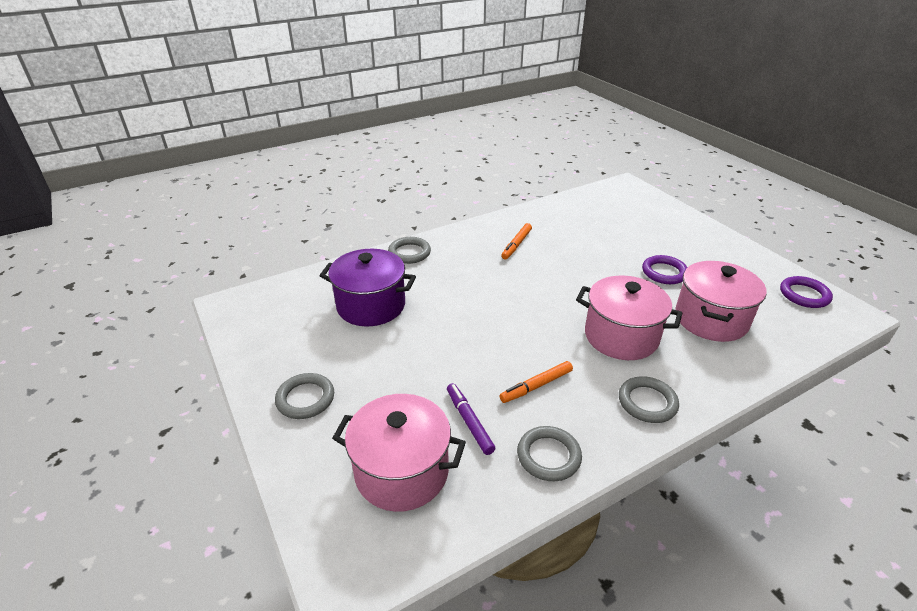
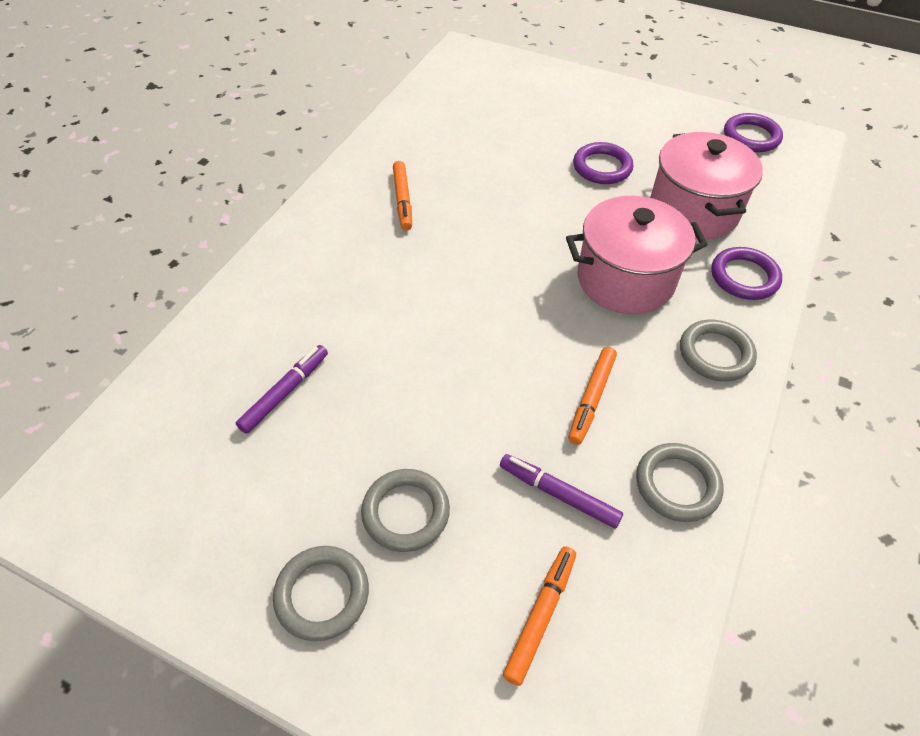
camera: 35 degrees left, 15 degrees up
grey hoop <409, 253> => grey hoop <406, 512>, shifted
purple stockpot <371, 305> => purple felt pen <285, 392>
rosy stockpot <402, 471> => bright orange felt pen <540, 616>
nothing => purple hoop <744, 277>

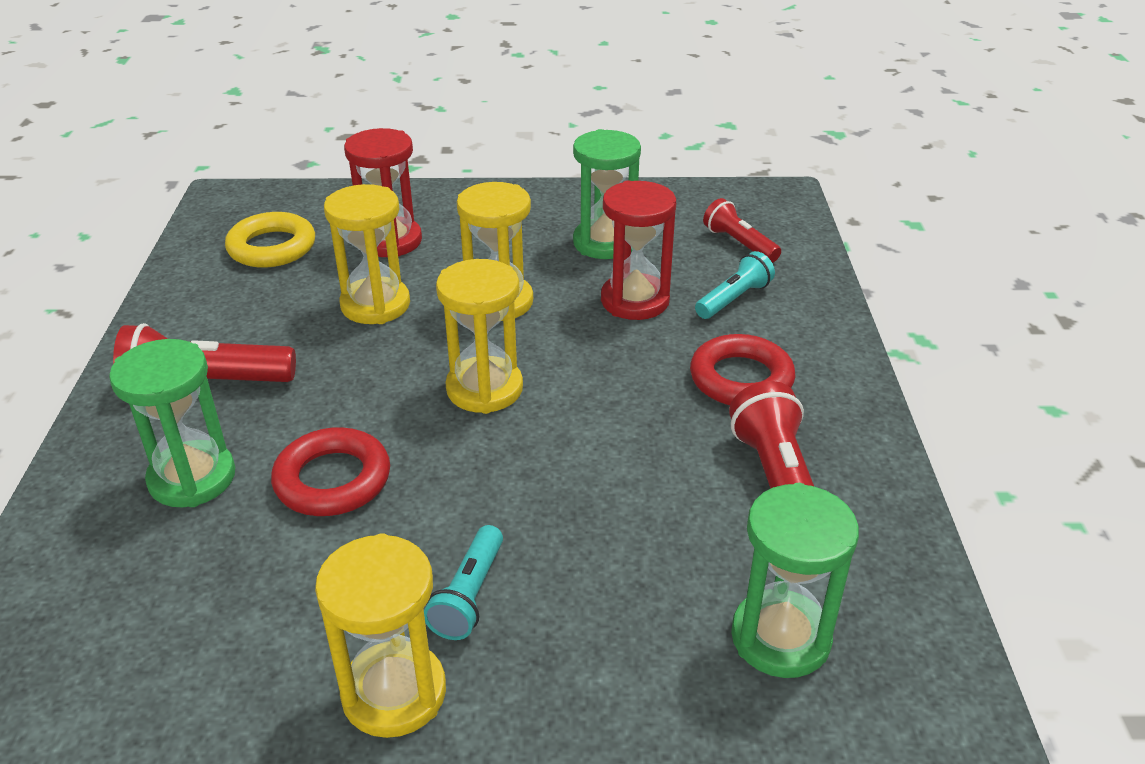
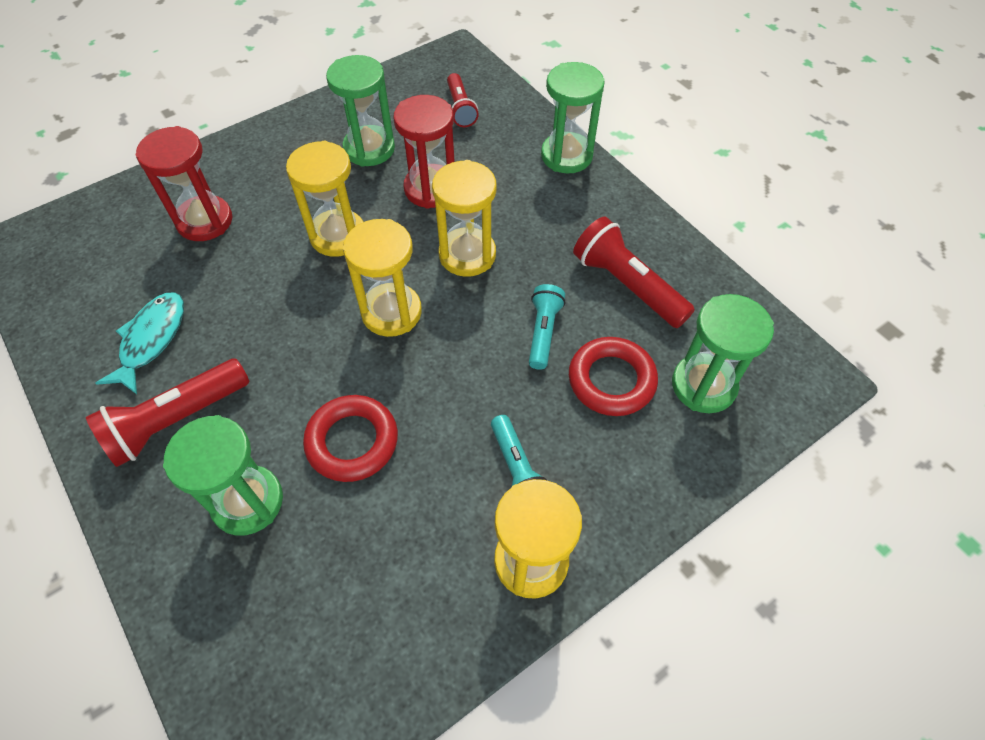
camera: 35 degrees left, 20 degrees up
yellow hourglass <375, 305> => yellow hourglass <467, 255>, shifted
scarlet flashlight <739, 244> => scarlet flashlight <460, 108>, 120 degrees counterclockwise
yellow hoop <272, 247> => nothing
aqua flashlight <733, 299> => aqua flashlight <543, 332>, shifted
scarlet hoop <741, 379> => scarlet hoop <611, 380>, shifted
nothing => emerald hourglass <566, 156>
nothing => aqua toy fish <151, 340>

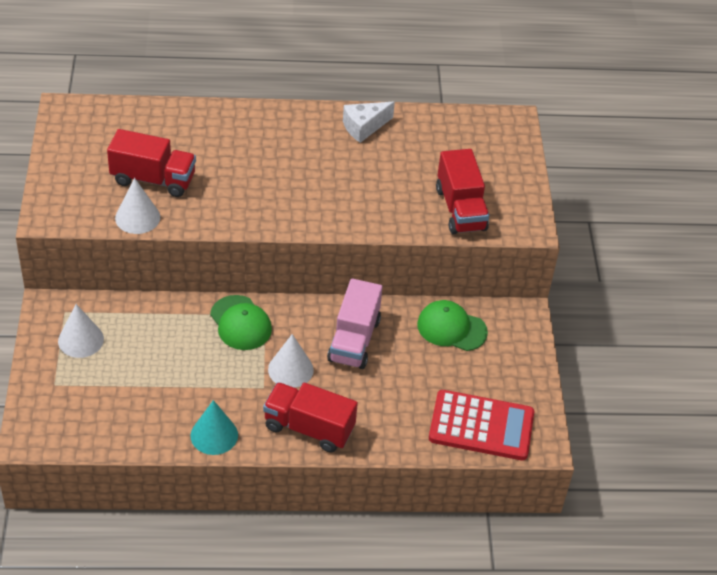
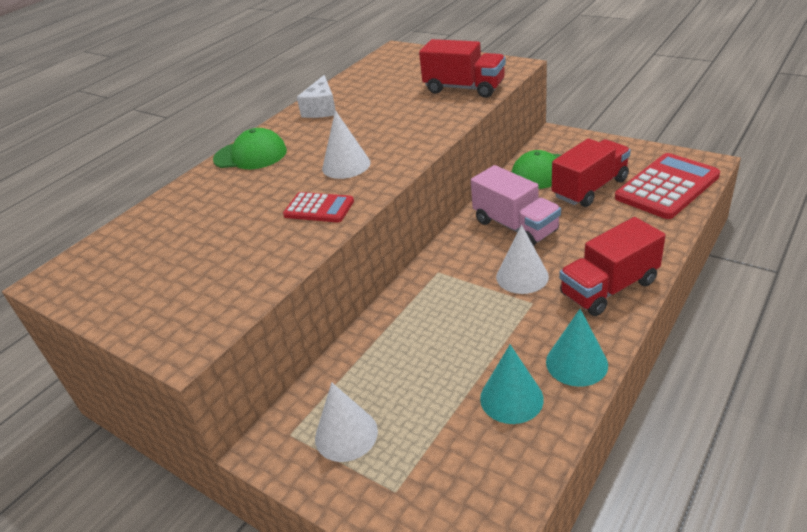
camera: 45 degrees left, 10 degrees down
scarlet lorry <153, 179> => scarlet lorry <590, 188>, shifted
white cone shape <137, 217> => white cone shape <346, 165>, shifted
emerald cap <240, 323> => emerald cap <250, 155>, shifted
nothing => scarlet adding machine <319, 208>
nothing => aqua cone shape <511, 398>

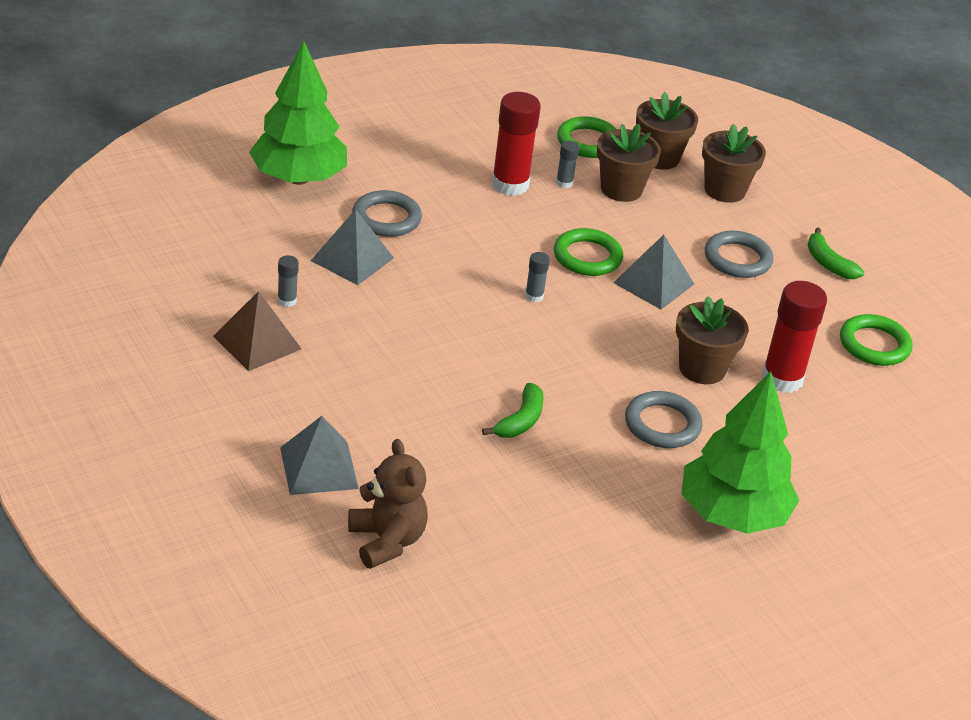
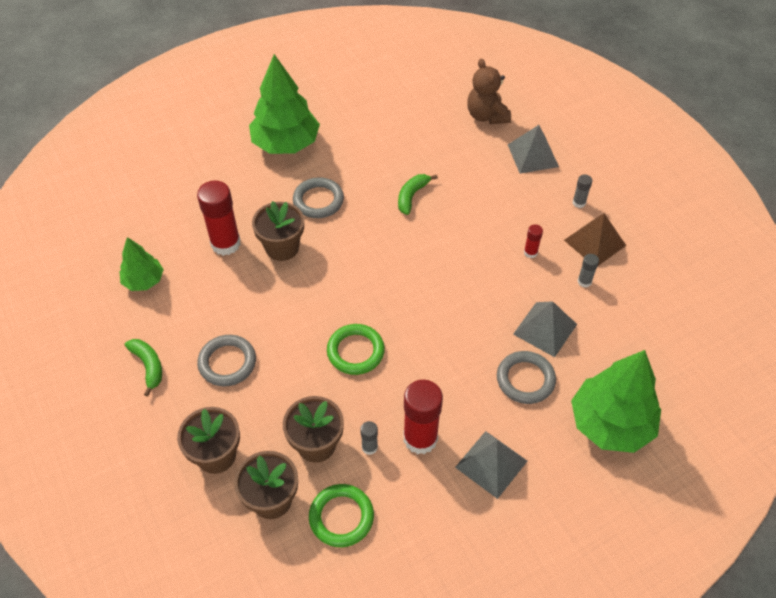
camera: 175 degrees left, 15 degrees up
grey pyramid <653, 283> => grey pyramid <491, 464>, shifted
grey glue stick <534, 296> => grey glue stick <579, 203>, shifted
emerald hoop <874, 345> => emerald fir tree <144, 281>
nothing => scarlet glue stick <530, 252>

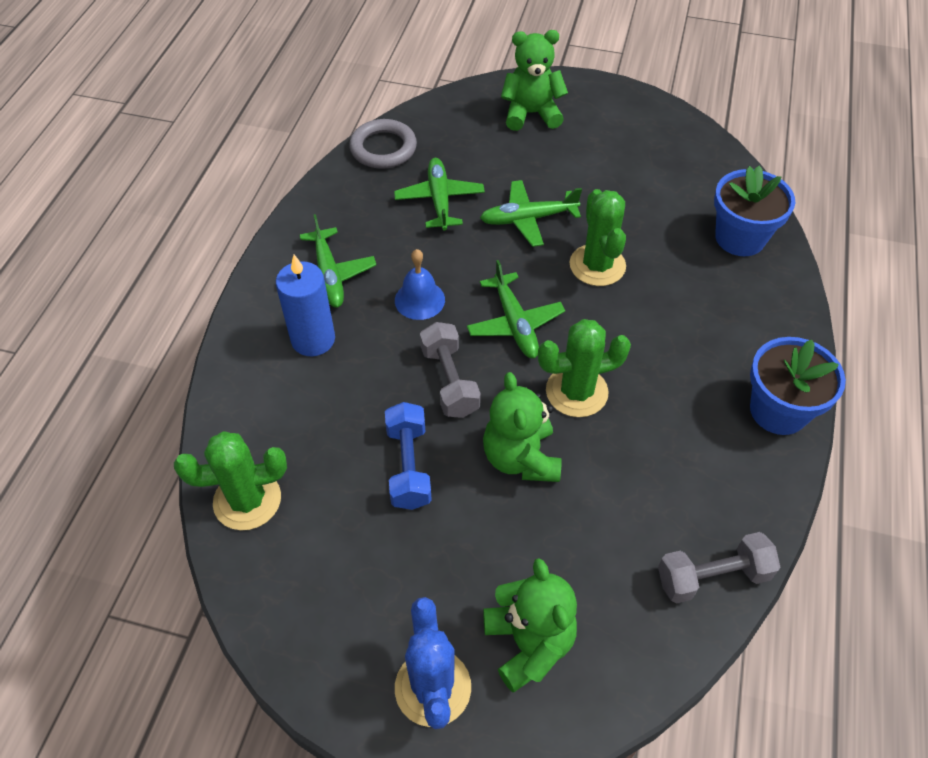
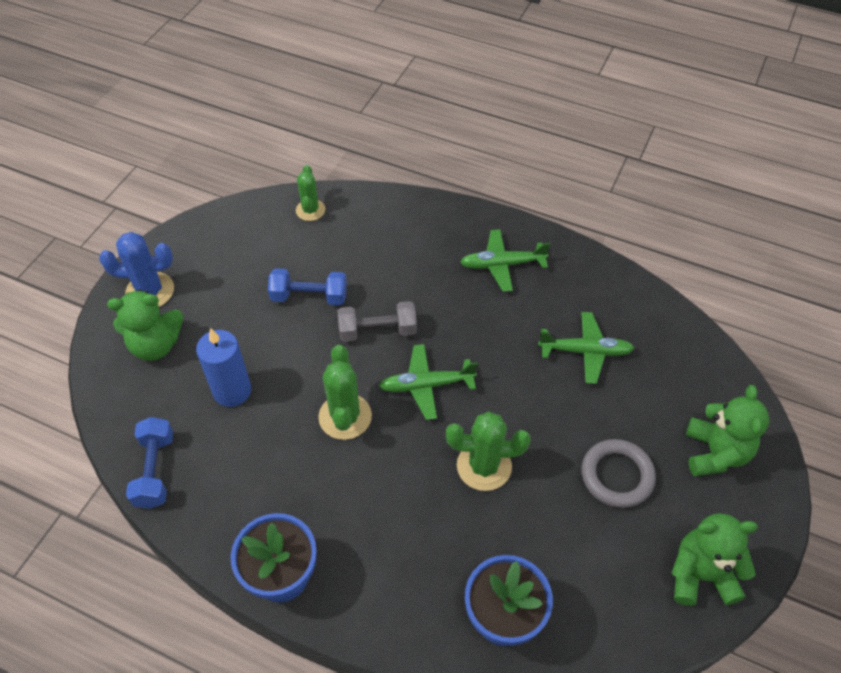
camera: 100 degrees right, 0 degrees up
grey hoop <383, 148> => grey hoop <617, 476>, shifted
emerald aeroplane <528, 219> => nothing
blue school bell <419, 300> => nothing
blue candle <313, 339> => blue candle <232, 391>, shifted
emerald stuffed bear <521, 458> => emerald stuffed bear <701, 575>, shifted
emerald saguaro cactus <247, 500> => emerald saguaro cactus <310, 210>, x0.66
grey hand weight <712, 577> => blue hand weight <155, 470>

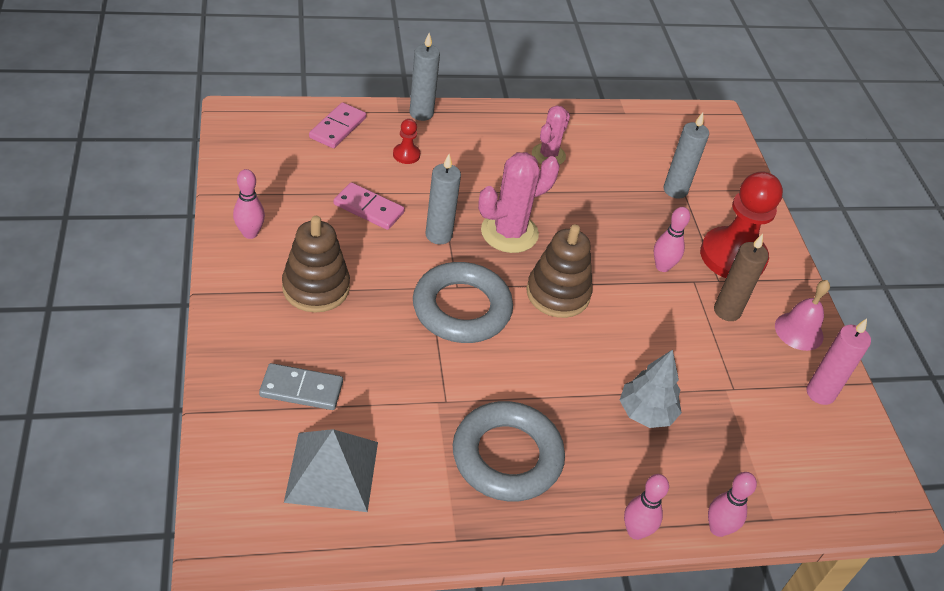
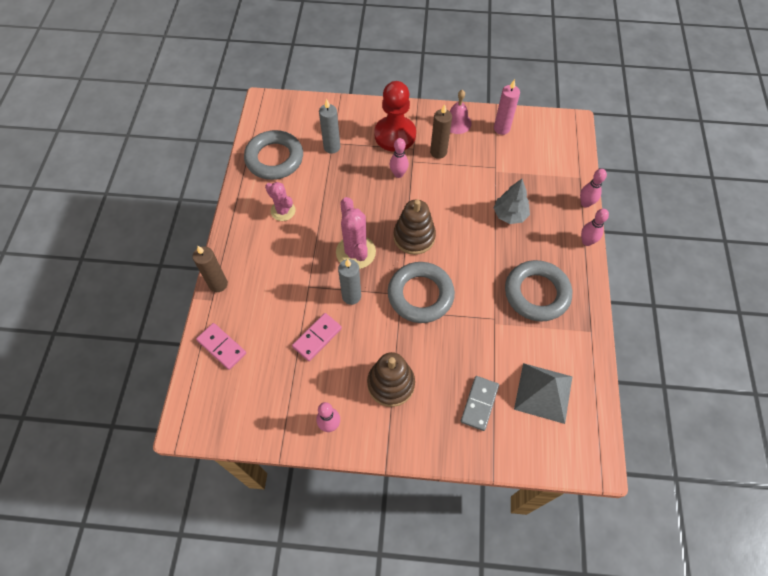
camera: 70 degrees left, 15 degrees up
grey candle <421, 113> => dark brown candle <218, 284>
scarlet pawn <406, 155> => nothing
nothing => grey hoop <274, 158>

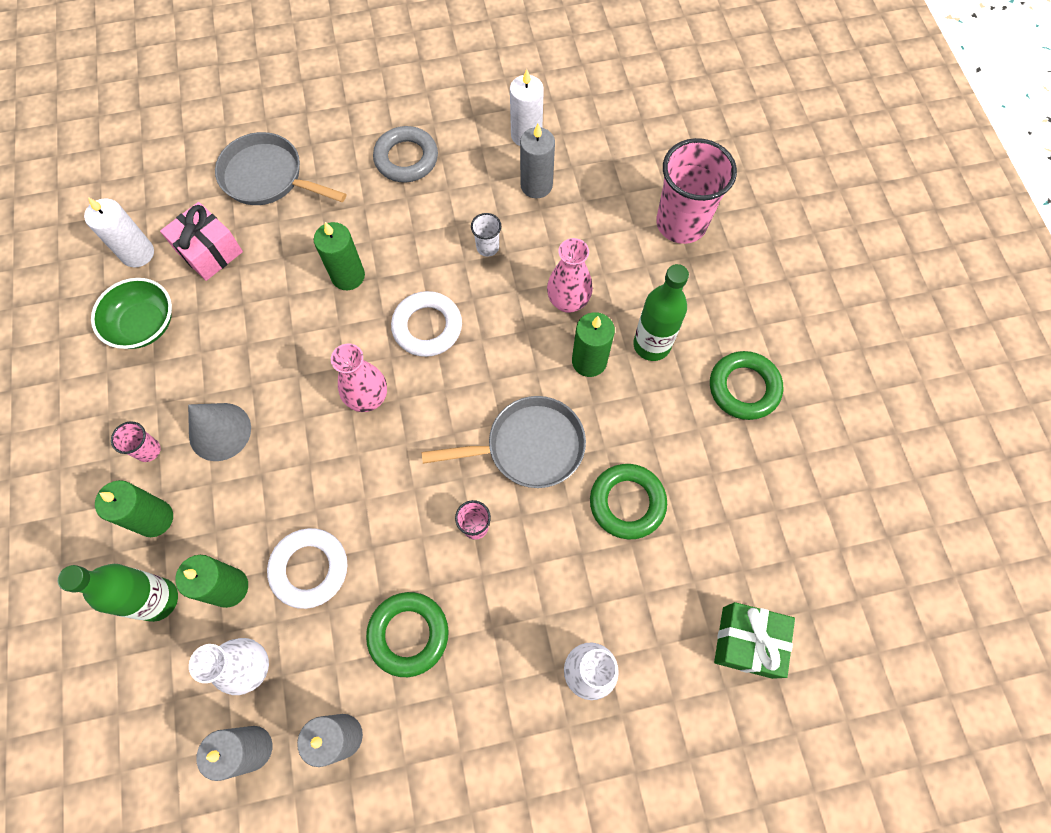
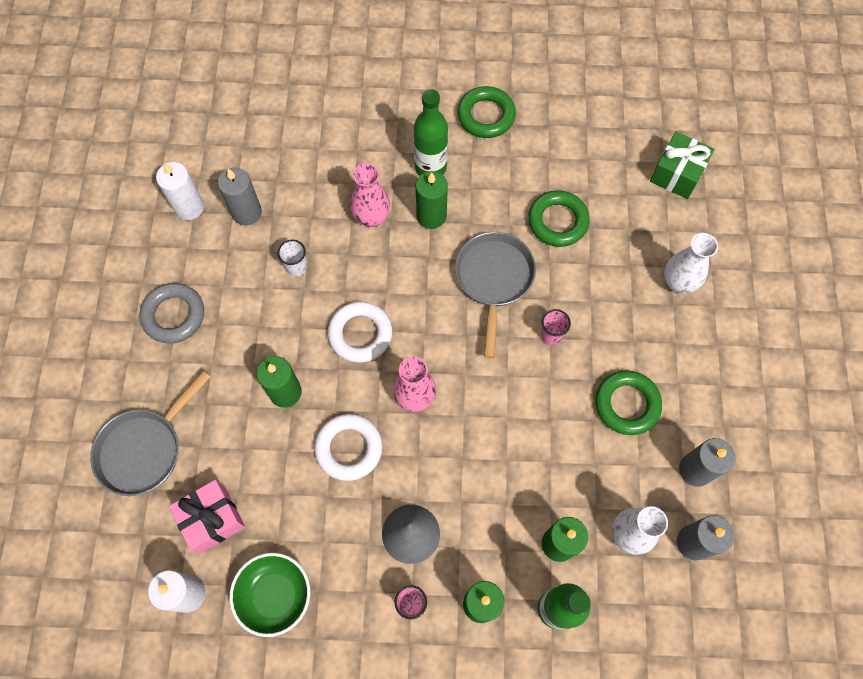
camera: 75 degrees left, 0 degrees up
rosy beaker <681, 223> => nothing
white hoop <309, 569> => white hoop <349, 448>, shifted

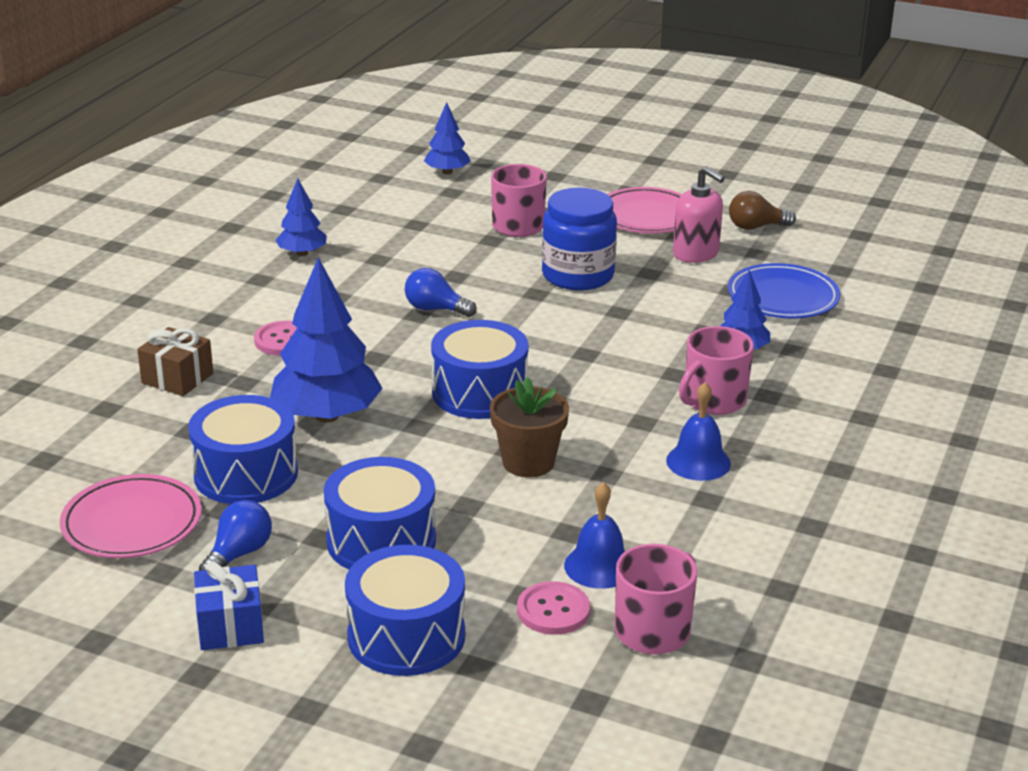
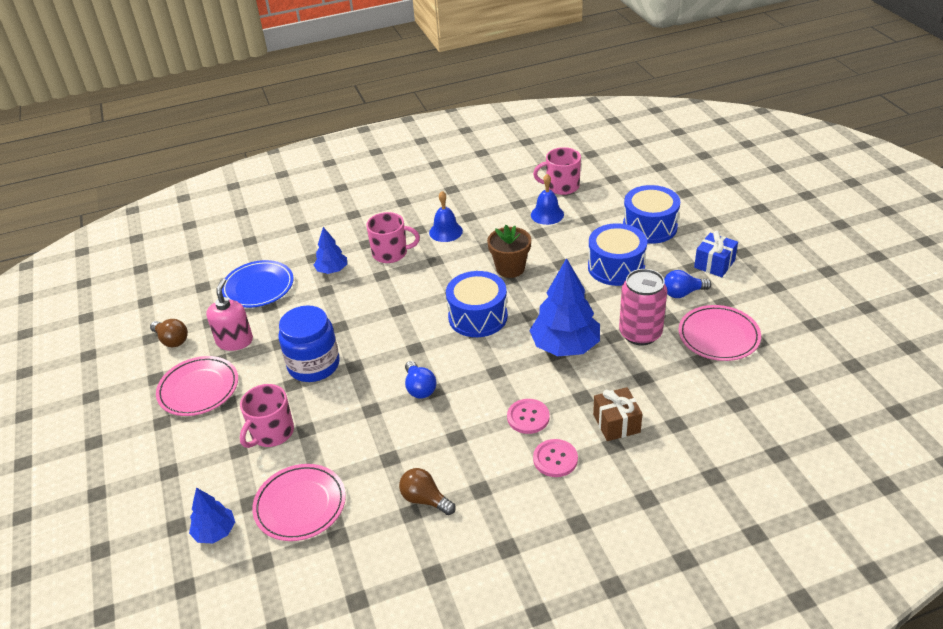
camera: 130 degrees left, 10 degrees up
blue fir tree <302, 253> => dark brown bulb <425, 499>
blue toy drum <246, 474> => rosy can <640, 333>
rosy shirt button <553, 610> => rosy shirt button <555, 459>, shifted
nothing => rosy plate <300, 505>

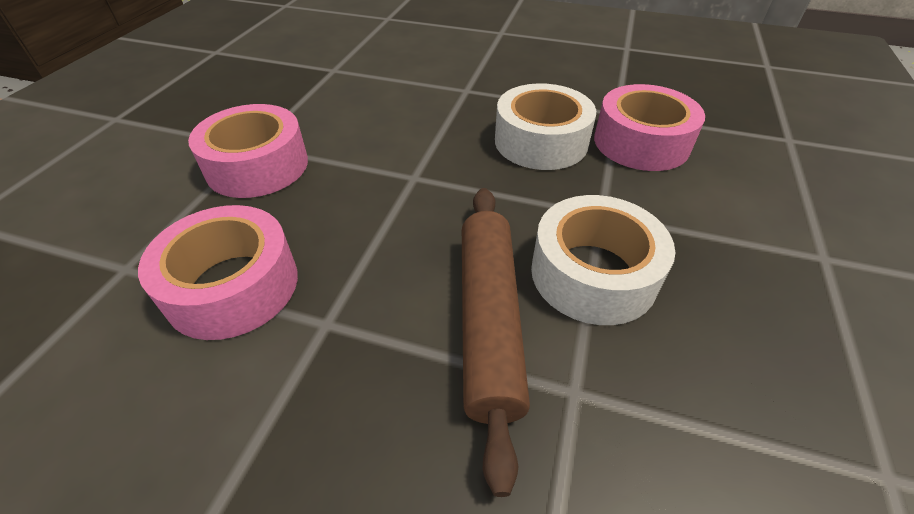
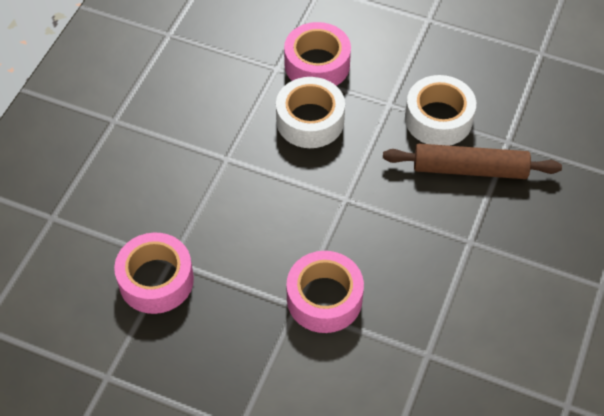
camera: 85 degrees left, 10 degrees up
rosy tape <233, 286> => rosy tape <156, 280>, shifted

